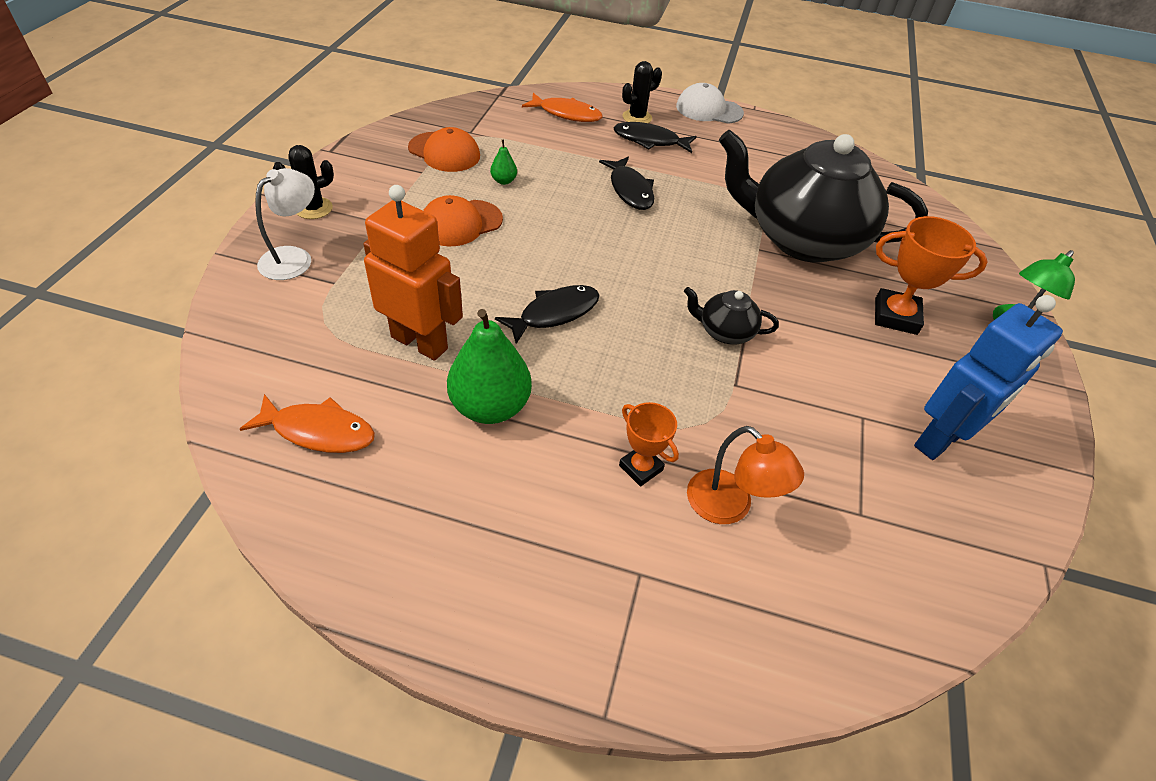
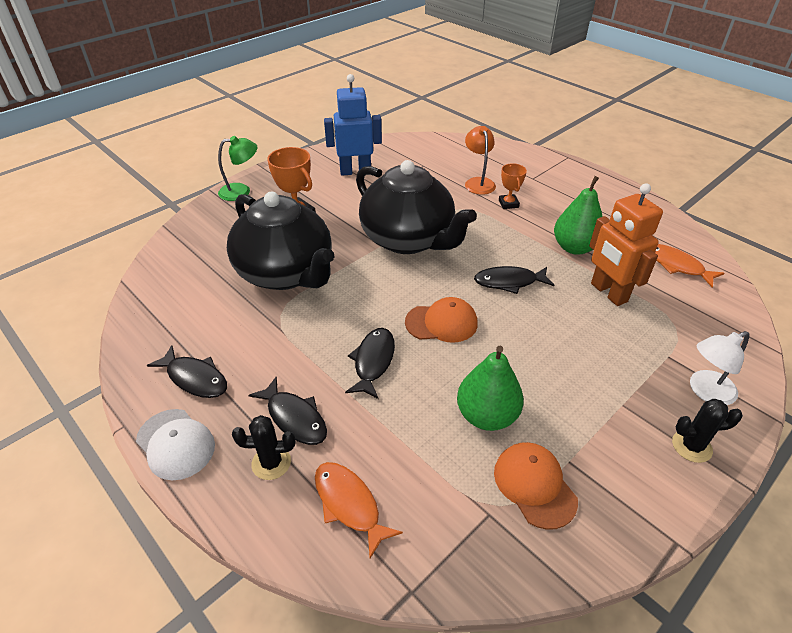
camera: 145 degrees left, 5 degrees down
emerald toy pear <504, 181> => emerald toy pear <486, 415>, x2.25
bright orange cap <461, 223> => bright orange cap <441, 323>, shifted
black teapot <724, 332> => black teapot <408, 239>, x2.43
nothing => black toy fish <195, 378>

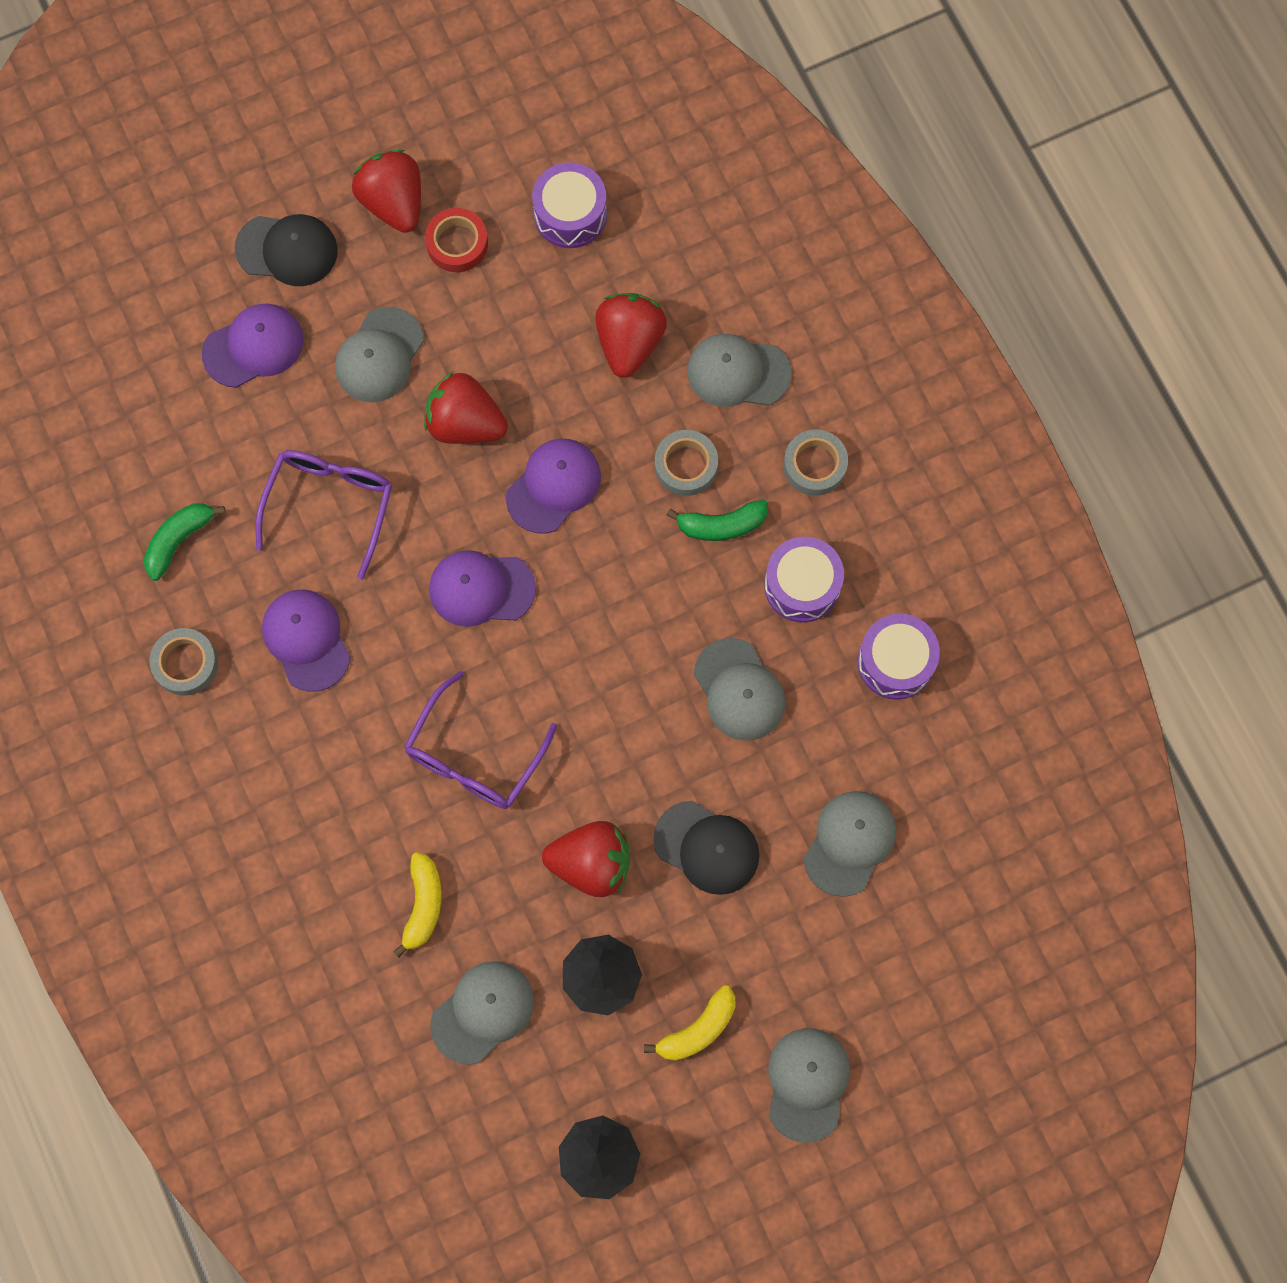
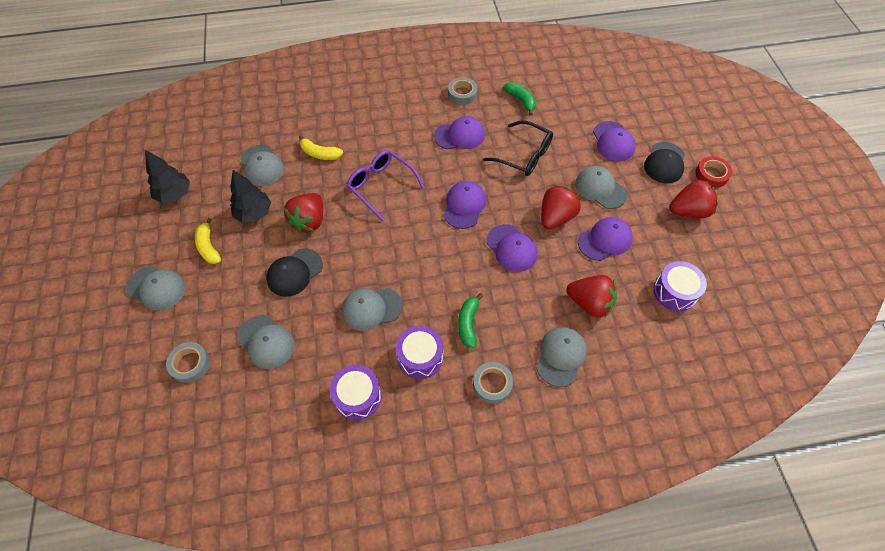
camera: 105 degrees right, 15 degrees down
scarlet tape <457, 243> => scarlet tape <711, 174>, shifted
grey tape <686, 465> => grey tape <190, 364>, shifted
purple eyeglasses <330, 505> => black eyeglasses <524, 155>
nothing => purple cap <605, 240>

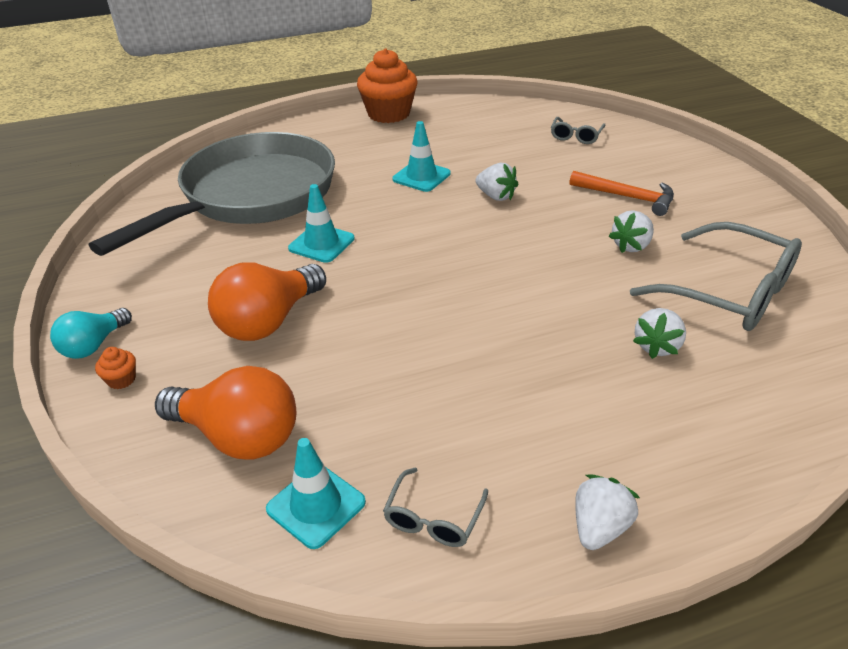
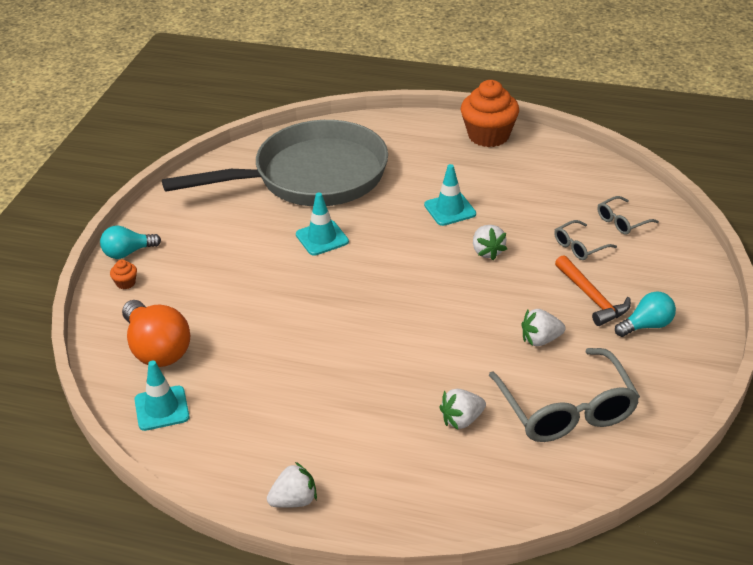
camera: 35 degrees right, 0 degrees up
bright orange bulb <269, 321> => nothing
grey eyeglasses <433, 518> => grey eyeglasses <579, 246>, shifted
nothing => aqua bulb <647, 325>

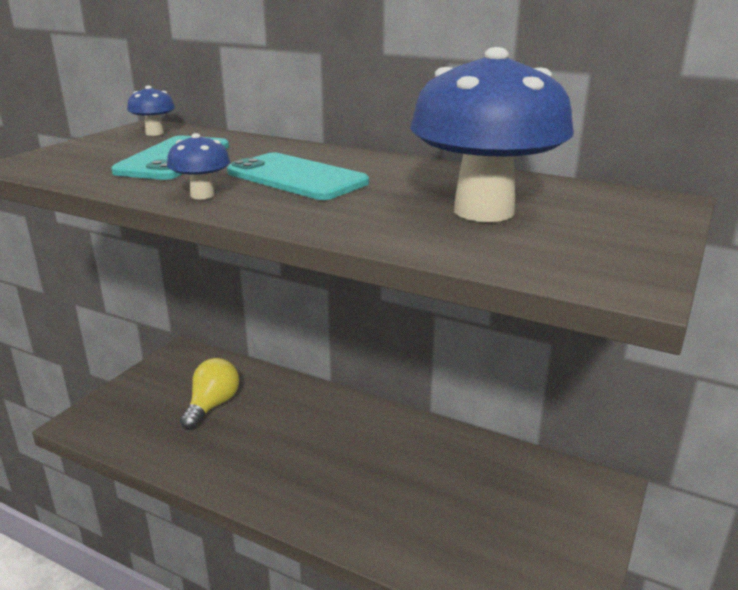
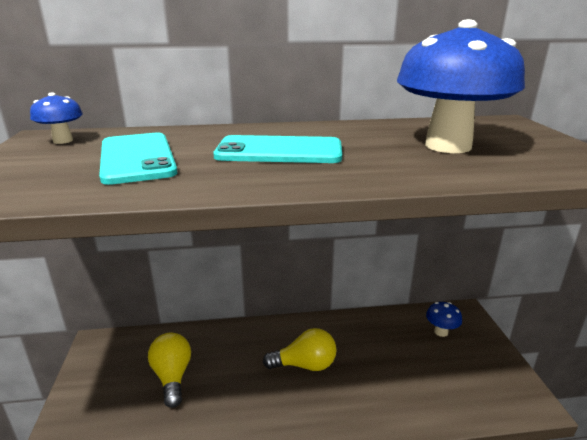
camera: 35 degrees left, 0 degrees up
blue toadstool <202, 195> => blue toadstool <441, 332>, shifted
nothing => yellow bulb <305, 365>

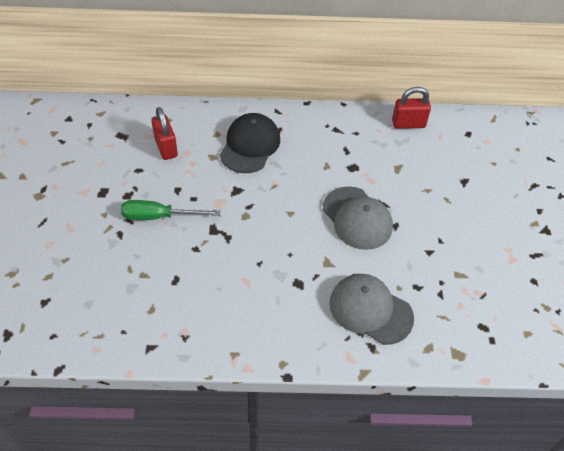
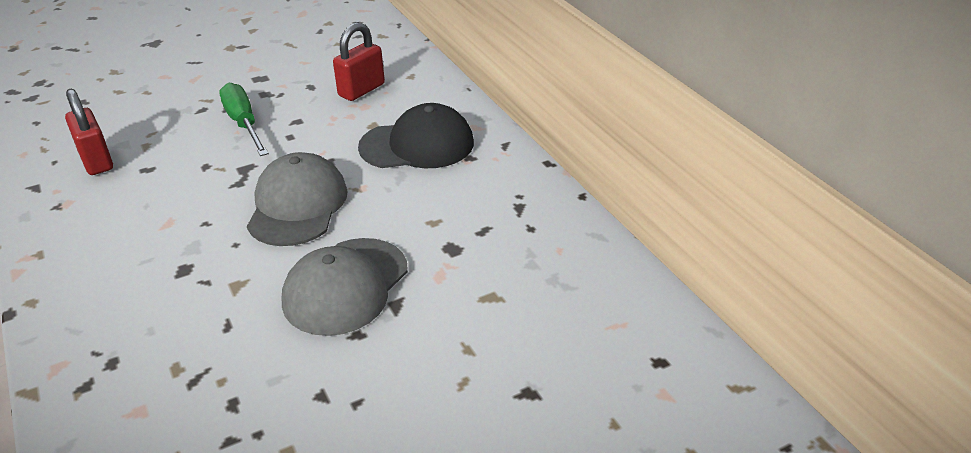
camera: 65 degrees right, 15 degrees down
scarlet padlock <408, 124> => scarlet padlock <96, 161>, shifted
grey cap <370, 310> => grey cap <297, 205>, shifted

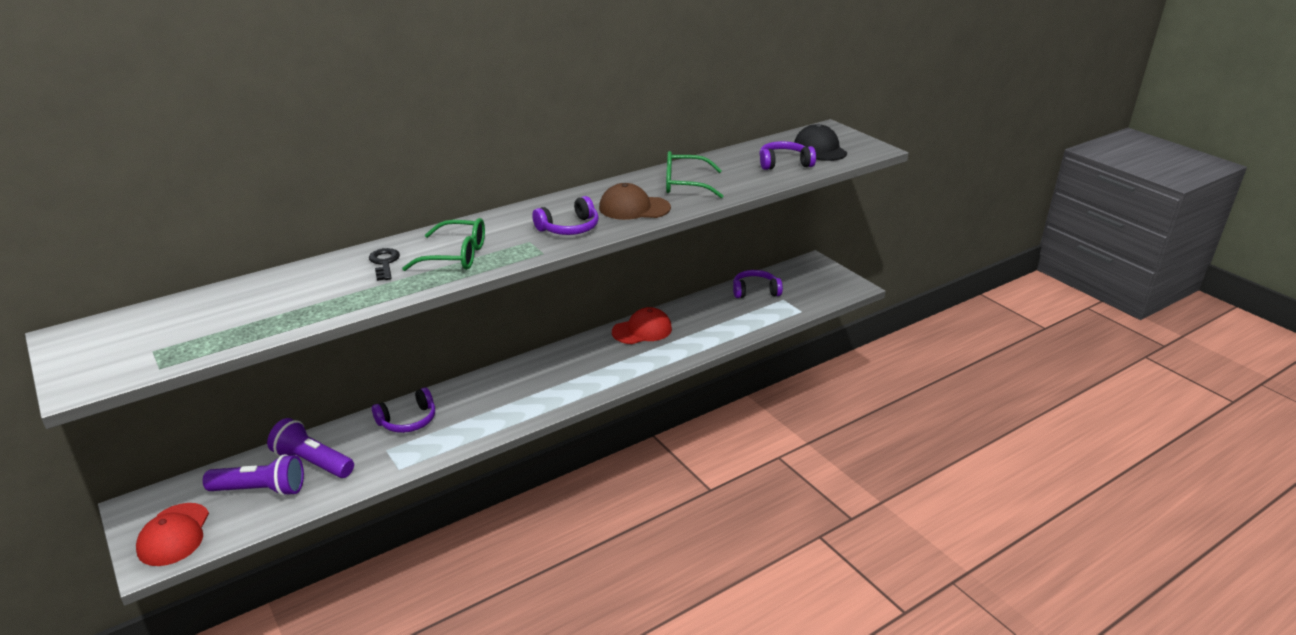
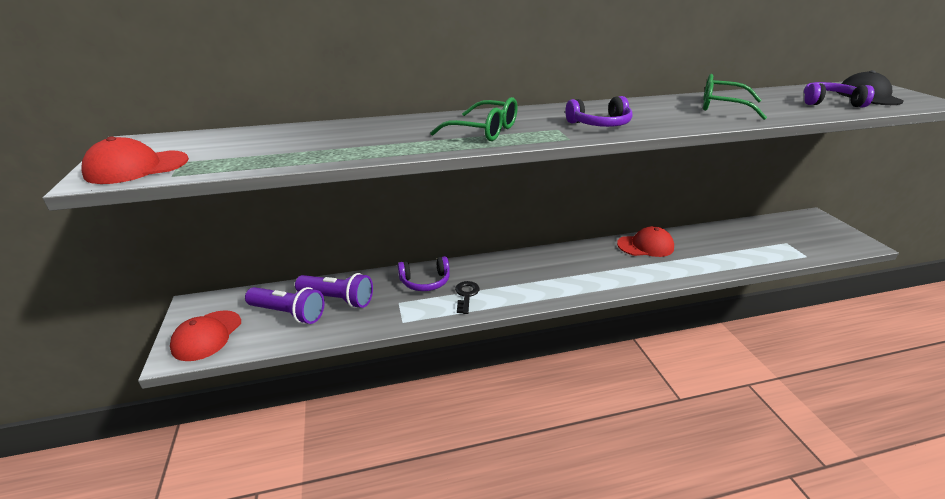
camera: 20 degrees right, 0 degrees up
dark brown cap <634, 208> => nothing
black latchkey <384, 263> => black latchkey <466, 295>, shifted
purple headphones <755, 291> => nothing
purple flashlight <312, 462> => purple flashlight <338, 299>, 150 degrees clockwise
nothing => scarlet cap <137, 167>

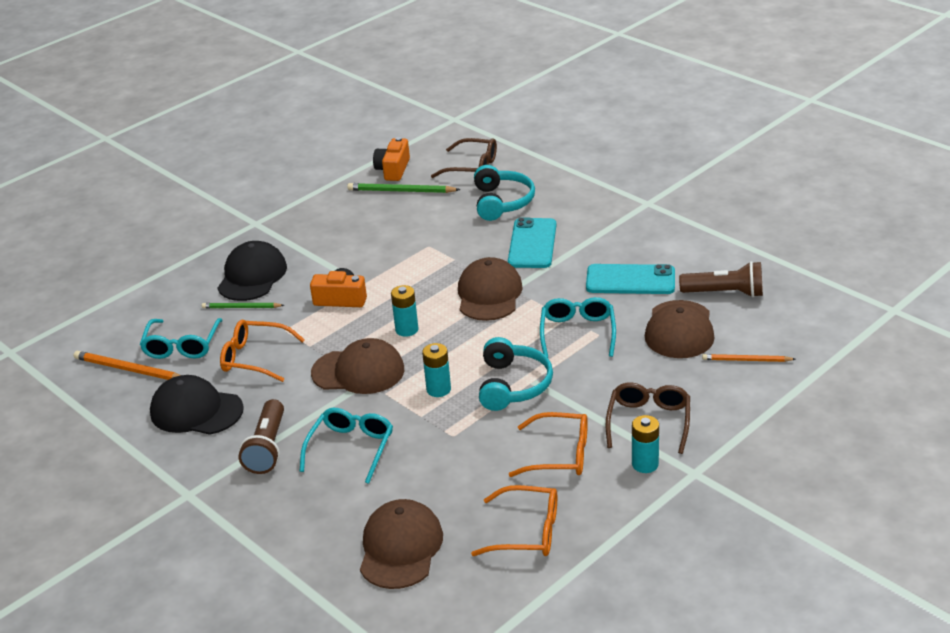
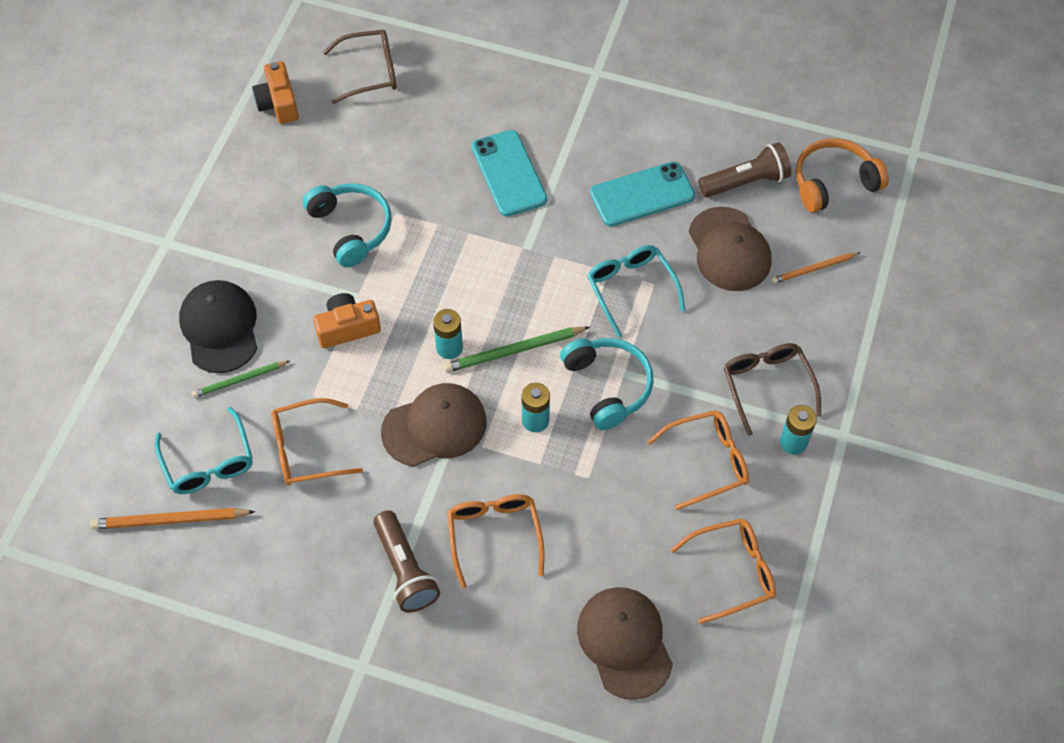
camera: 30 degrees left, 25 degrees up
aqua headphones <502, 202> => aqua headphones <351, 228>, shifted
emerald lead pencil <401, 191> => emerald lead pencil <514, 351>, shifted
dark brown cap <489, 294> => nothing
black cap <196, 411> => nothing
aqua eyeglasses <351, 448> => bright orange eyeglasses <494, 535>
nothing => bright orange headphones <833, 183>

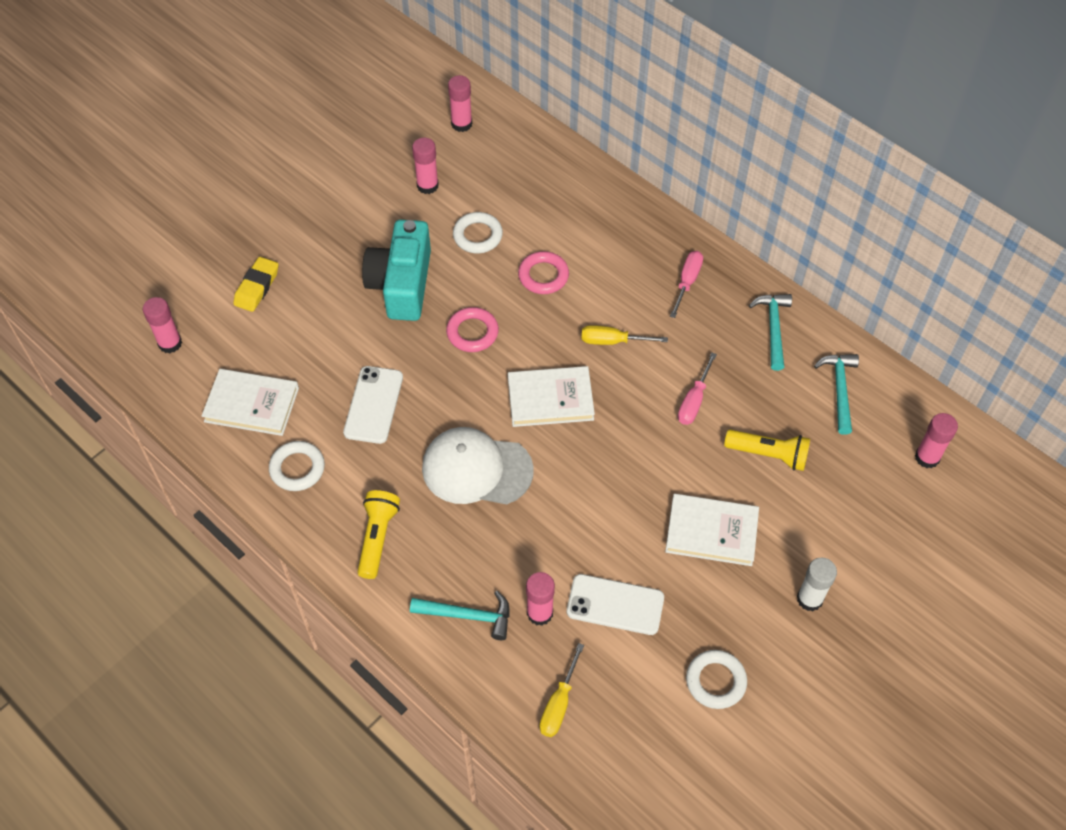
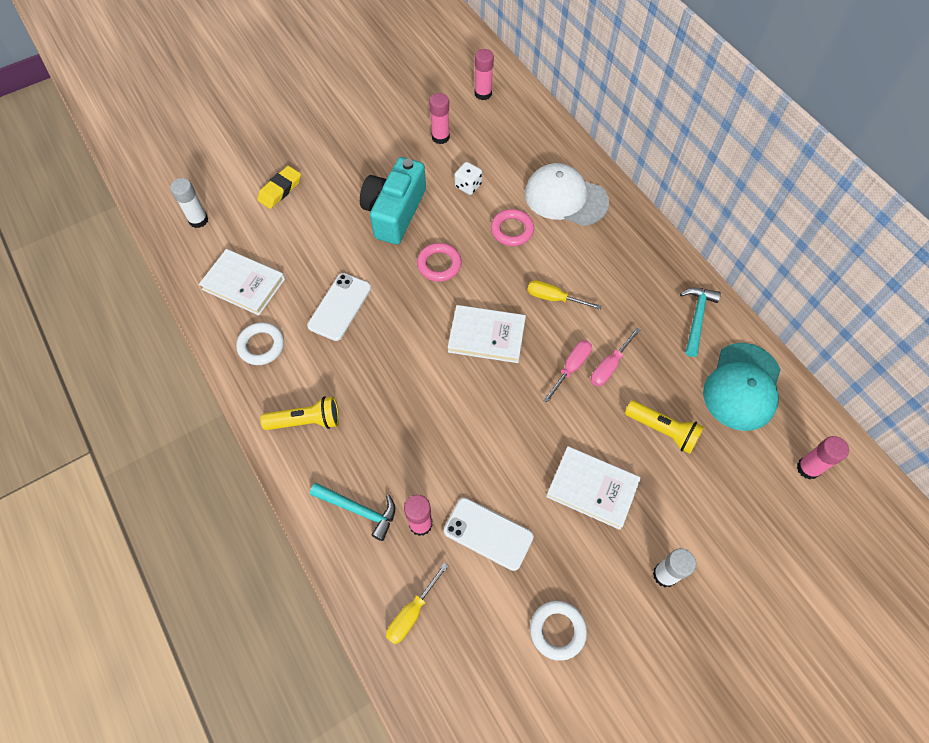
camera: 15 degrees right, 5 degrees up
white hoop <477, 236> => white game die <468, 186>
rosy hand screwdriver <687, 282> => rosy hand screwdriver <571, 368>, shifted
rosy glue stick <170, 343> => white glue stick <198, 220>
aqua claw hammer <839, 390> => aqua cap <742, 387>
white cap <476, 469> => white cap <565, 198>, shifted
yellow flashlight <377, 537> => yellow flashlight <306, 421>, 60 degrees clockwise

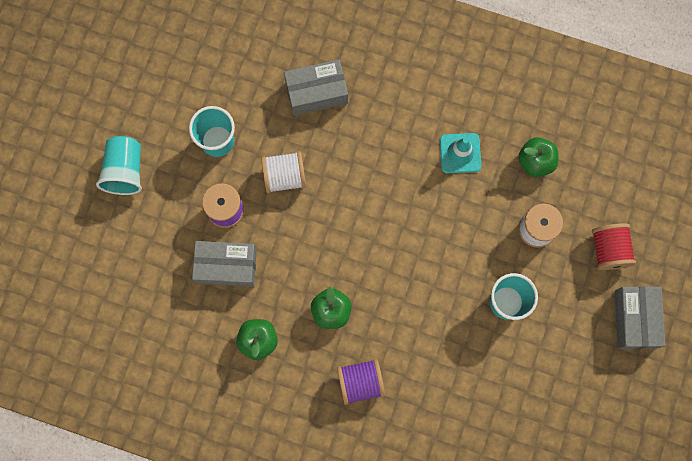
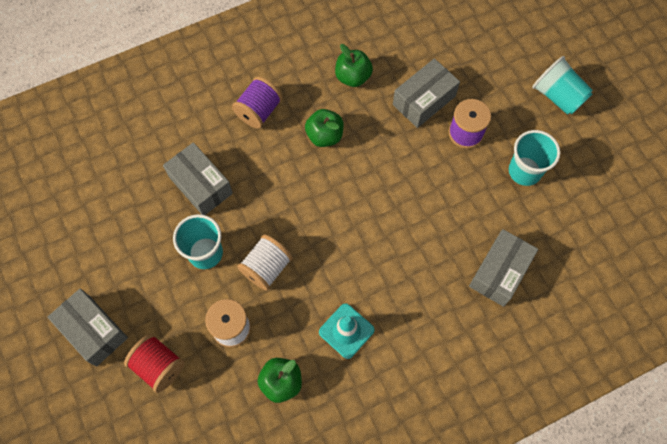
camera: 135 degrees right, 10 degrees down
white reel of thread <285, 176> => white reel of thread <266, 268>, shifted
nothing => grey package <201, 185>

